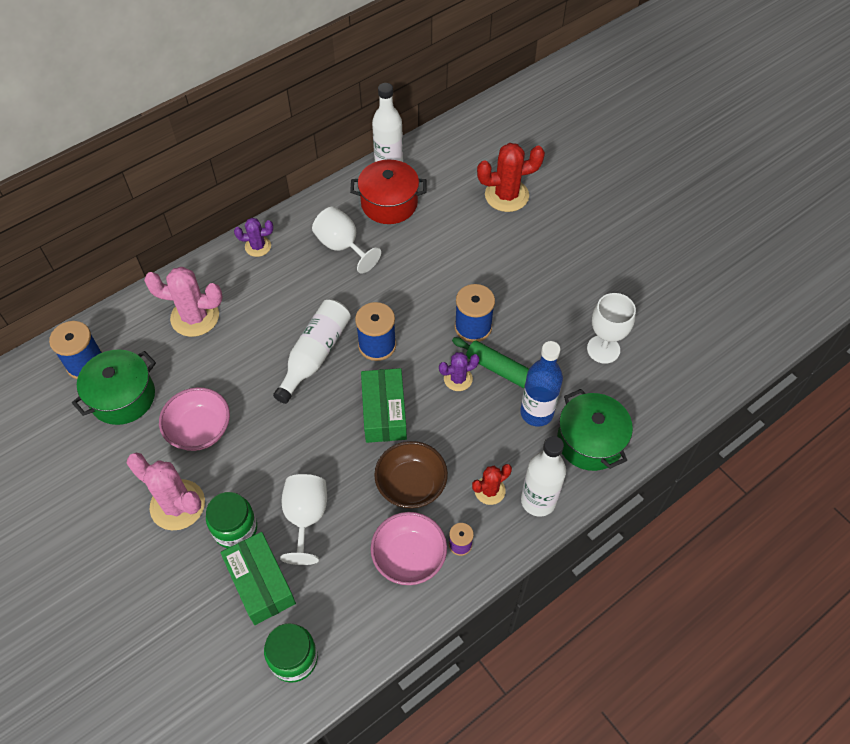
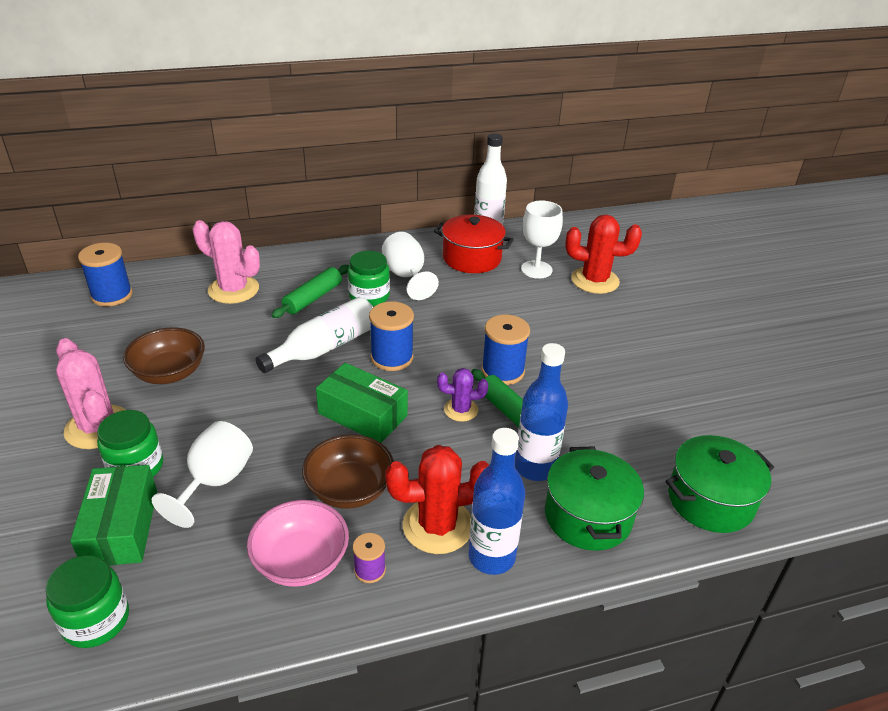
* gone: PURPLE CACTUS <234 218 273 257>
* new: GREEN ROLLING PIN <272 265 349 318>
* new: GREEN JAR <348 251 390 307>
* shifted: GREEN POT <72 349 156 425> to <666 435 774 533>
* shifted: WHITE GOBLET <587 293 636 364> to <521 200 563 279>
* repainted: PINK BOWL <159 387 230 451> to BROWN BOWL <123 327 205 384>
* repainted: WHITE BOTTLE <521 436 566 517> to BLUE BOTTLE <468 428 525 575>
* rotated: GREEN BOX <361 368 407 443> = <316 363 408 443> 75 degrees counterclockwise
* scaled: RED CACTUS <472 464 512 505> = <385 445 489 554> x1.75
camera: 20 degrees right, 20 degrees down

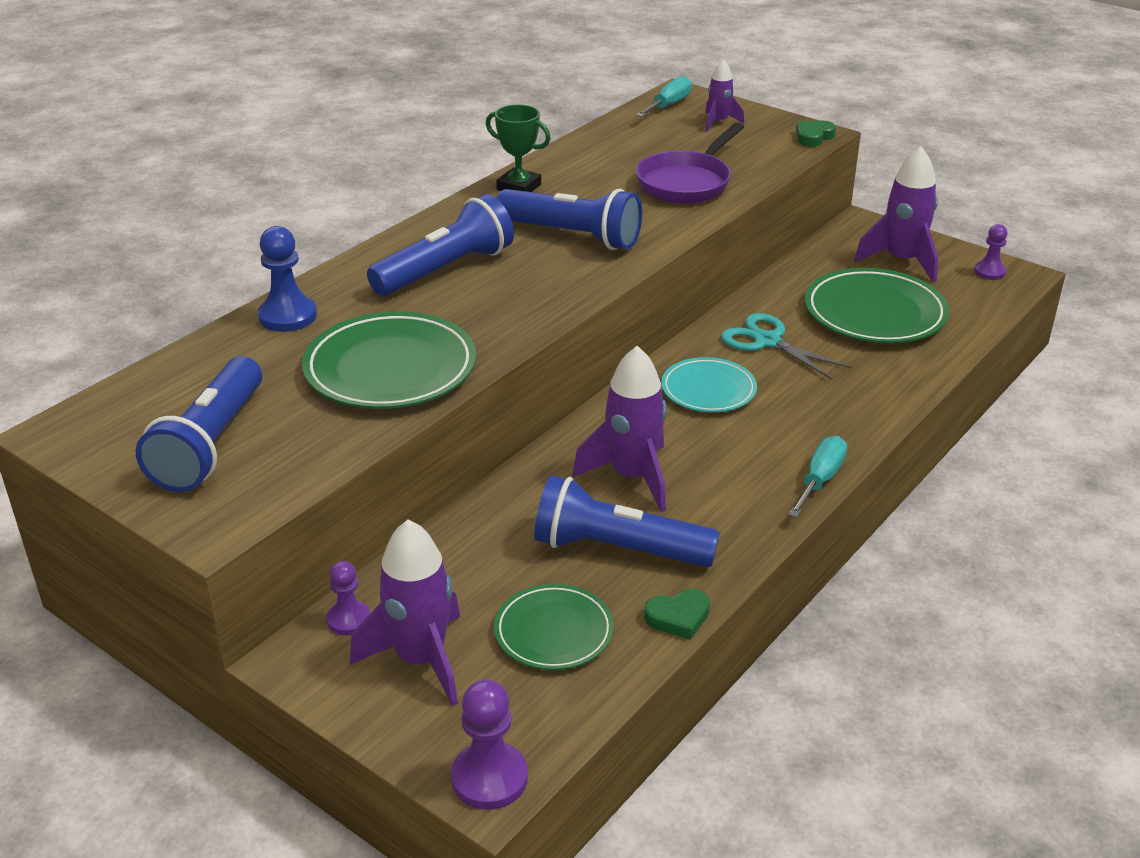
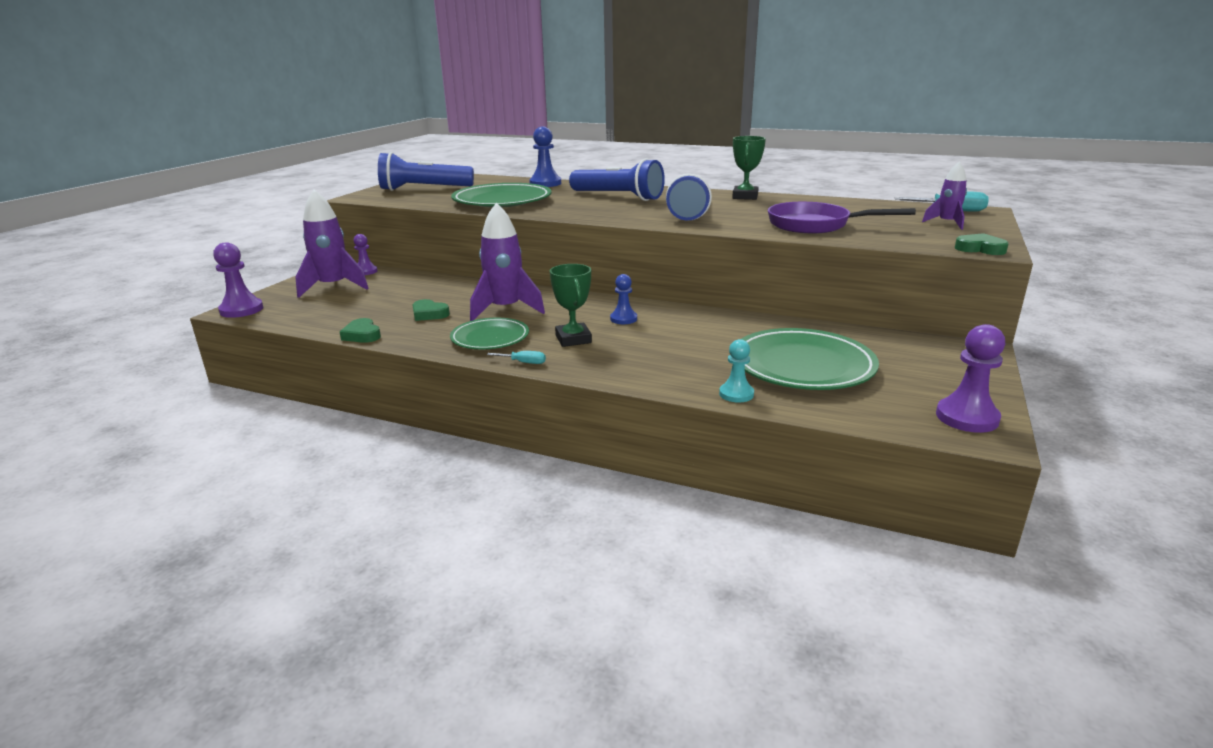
* gone: TURQUOISE SCISSORS <721 313 851 380>
* gone: PURPLE ROCKET <854 147 938 283>
* new: GREEN TROPHY <550 264 592 347>
* new: TURQUOISE PAWN <719 339 754 403>
* shifted: GREEN PLATE <494 584 614 670> to <450 318 529 349>
* swapped: BLUE FLASHLIGHT <534 475 720 567> to GREEN HEART <413 299 450 321>
* swapped: TURQUOISE PLATE <661 357 757 412> to BLUE PAWN <610 274 637 324>
* scaled: TURQUOISE SCREWDRIVER <788 436 847 517> = <487 351 546 364> x0.56
* scaled: PURPLE PAWN <974 224 1008 280> = <936 324 1005 433> x1.56
camera: 75 degrees right, 10 degrees down

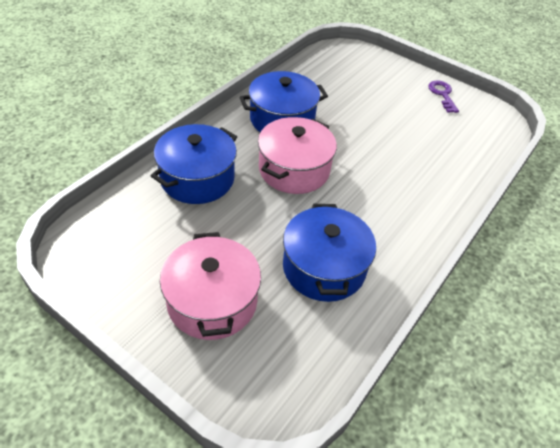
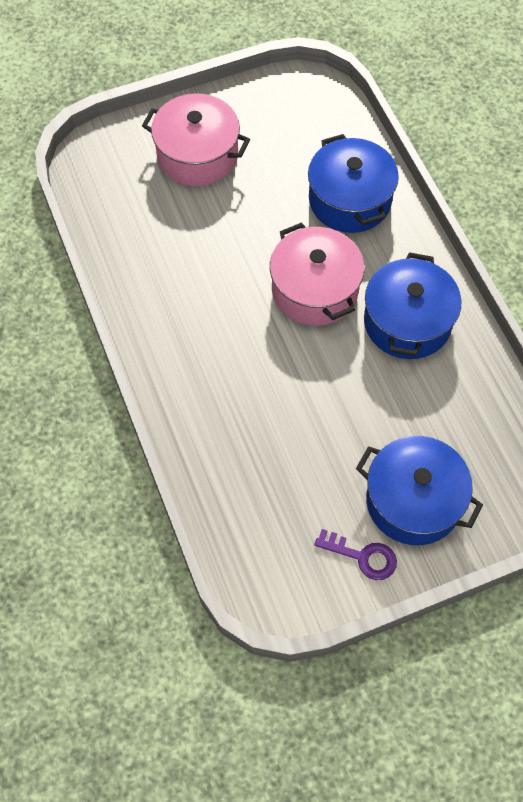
* shifted: BLUE POT <283 204 376 302> to <356 436 483 545>
camera: 125 degrees right, 15 degrees up

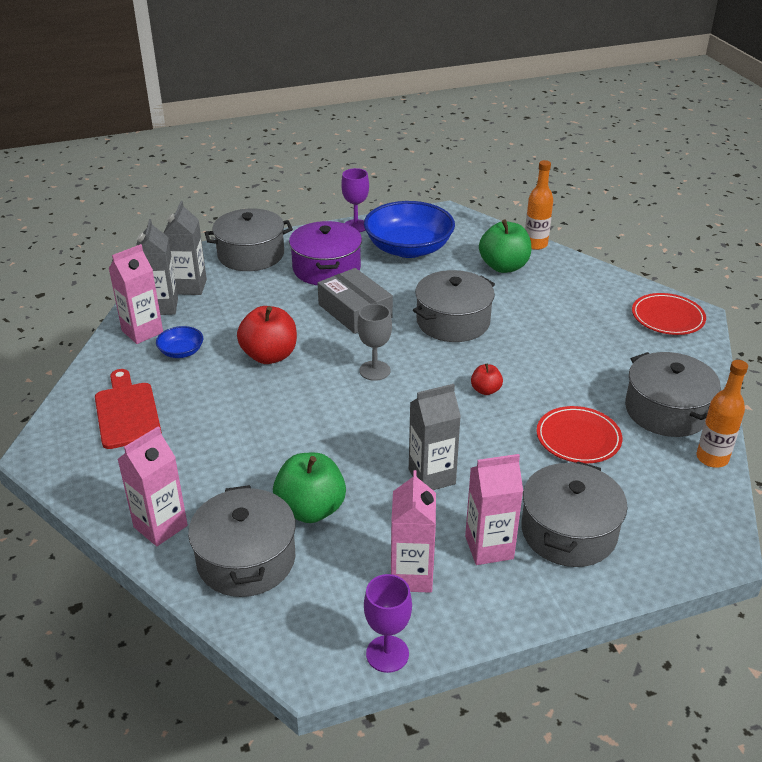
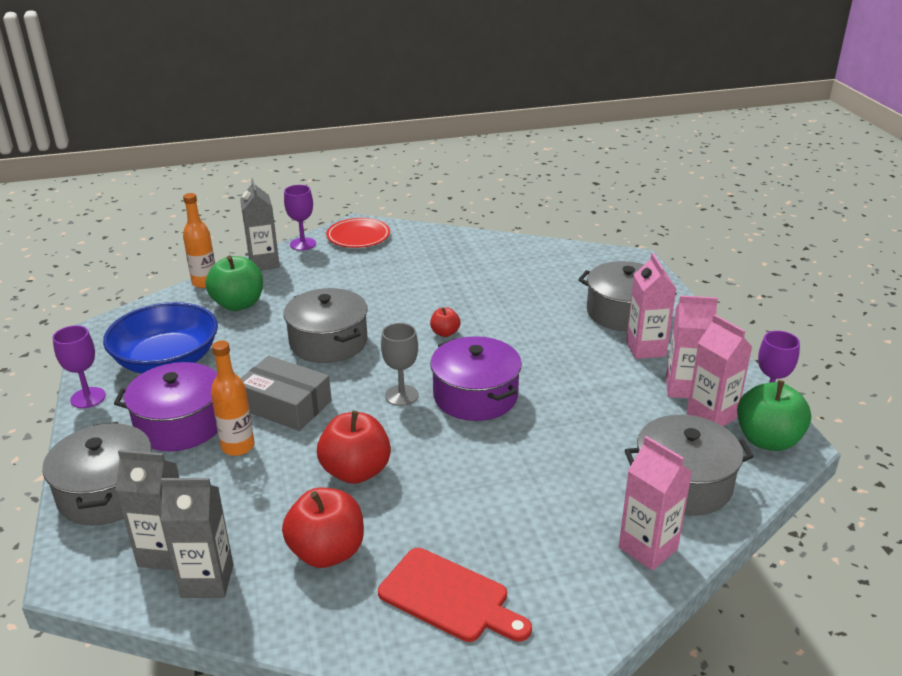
* gone: RED PLATE <537 406 622 464>
* gone: GREY POT <625 352 721 437>
* new: PURPLE GOBLET <284 185 316 251>
* new: PURPLE POT <430 336 522 421>
* shifted: PINK CARTON <109 244 163 344> to <687 315 752 426>
* shifted: GREEN APPLE <273 453 346 523> to <737 380 811 451>
* shifted: GREY CARTON <409 384 461 490> to <240 178 280 271>
* shifted: ORANGE BOTTLE <696 360 748 468> to <211 341 254 456>
* swapped: BLUE BOWL <156 326 203 358> to RED APPLE <282 488 364 568>
* rotated: RED CUTTING BOARD <95 369 162 449> = <378 548 532 642> 135 degrees counterclockwise
* rotated: GREY BOX <318 268 393 334> = <241 356 332 431> 60 degrees clockwise
camera: 85 degrees left, 5 degrees down

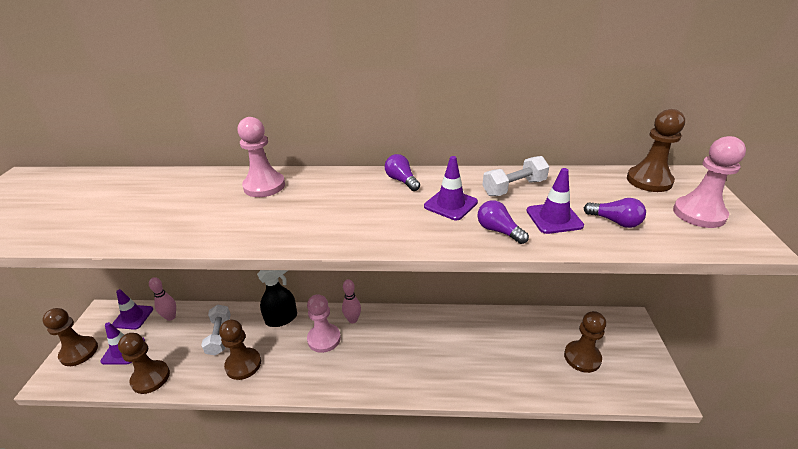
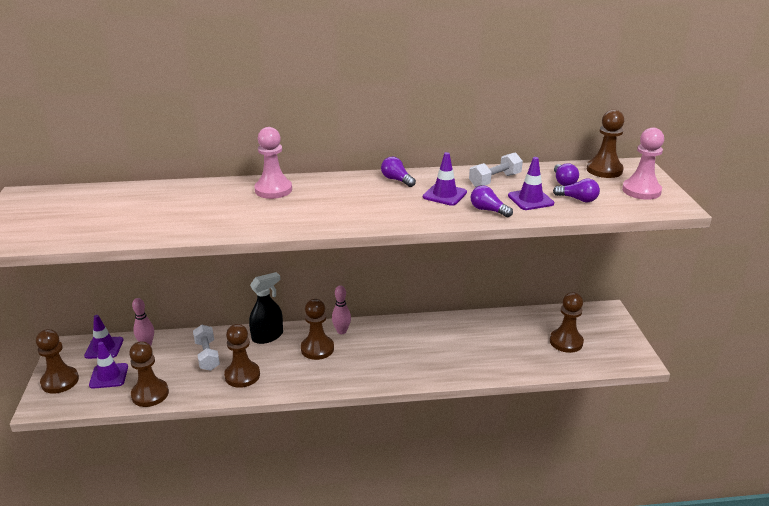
* new: PURPLE LIGHT BULB <554 163 579 186>
* repainted: PINK PAWN <307 294 341 353> to BROWN PAWN <301 299 334 360>
camera: 10 degrees left, 5 degrees down

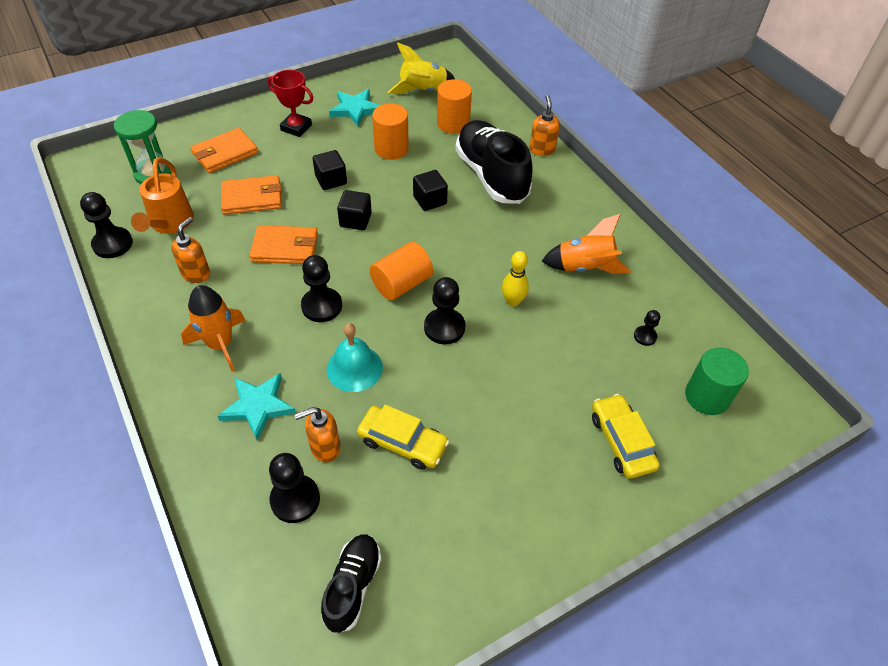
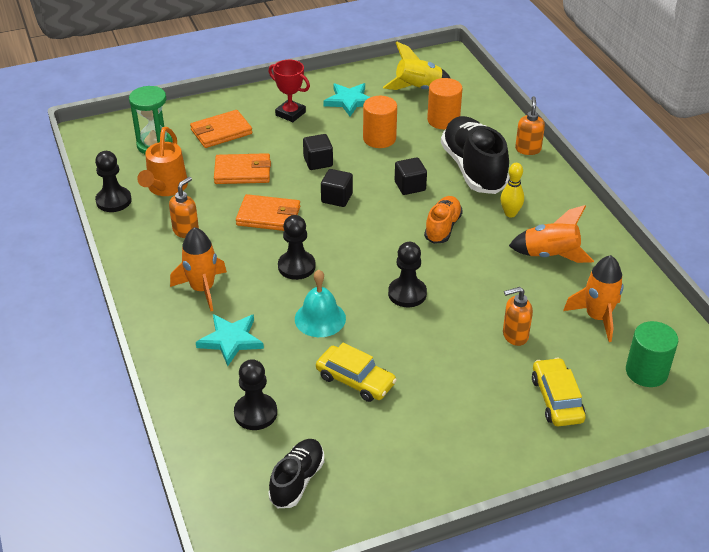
* gone: ORANGE CYLINDER <370 242 433 301>
* new: ORANGE SHOE <424 196 463 244>
* shifted: ORANGE SOAP DISPENSER <294 407 340 463> to <503 287 533 346>
* shifted: YELLOW BOWLING PIN <502 251 529 307> to <501 163 524 217>
* swapped: BLACK PAWN <634 310 660 346> to ORANGE ROCKET <563 255 624 342>
camera: 10 degrees right, 10 degrees down

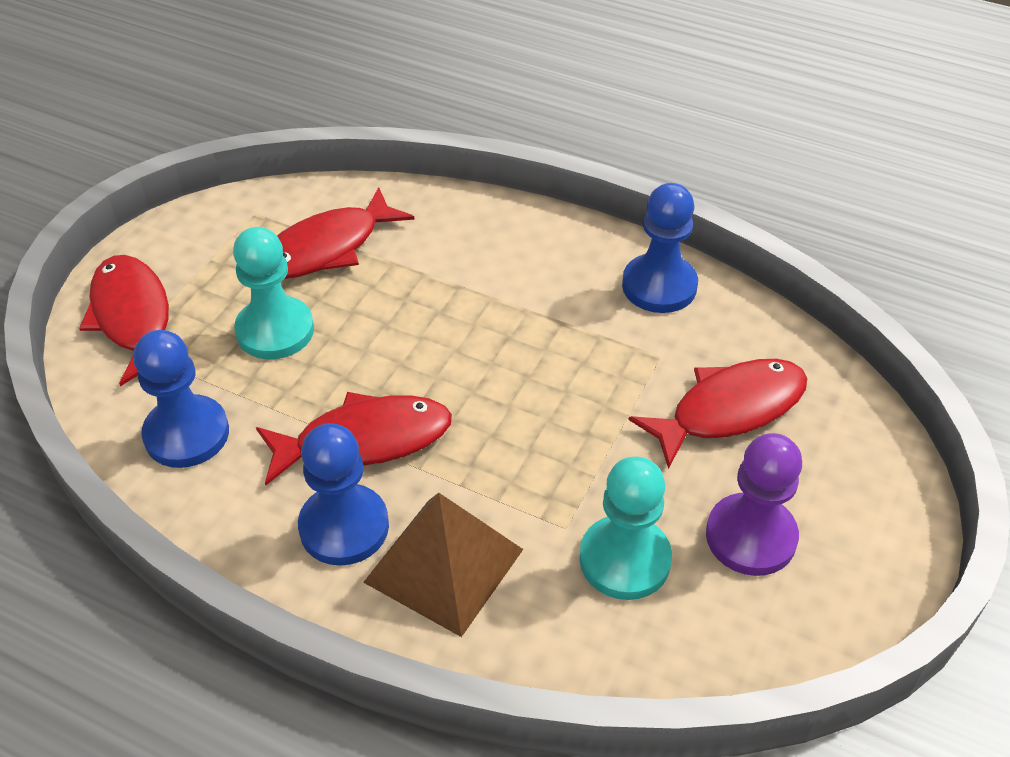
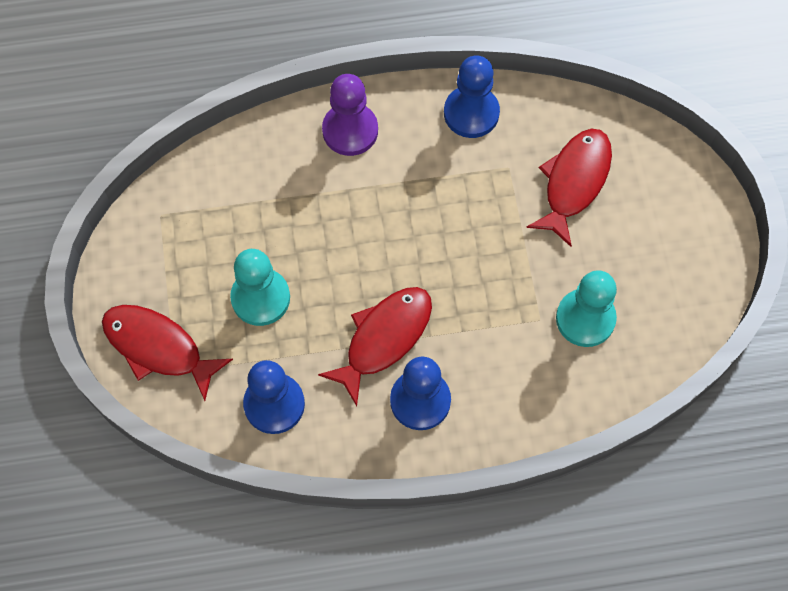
* gone: RED FISH <277 187 415 279>
* gone: BROWN PYRAMID <363 493 523 637>
* shifted: PURPLE PAWN <706 433 802 576> to <322 74 378 156>
camera: 35 degrees left, 20 degrees up

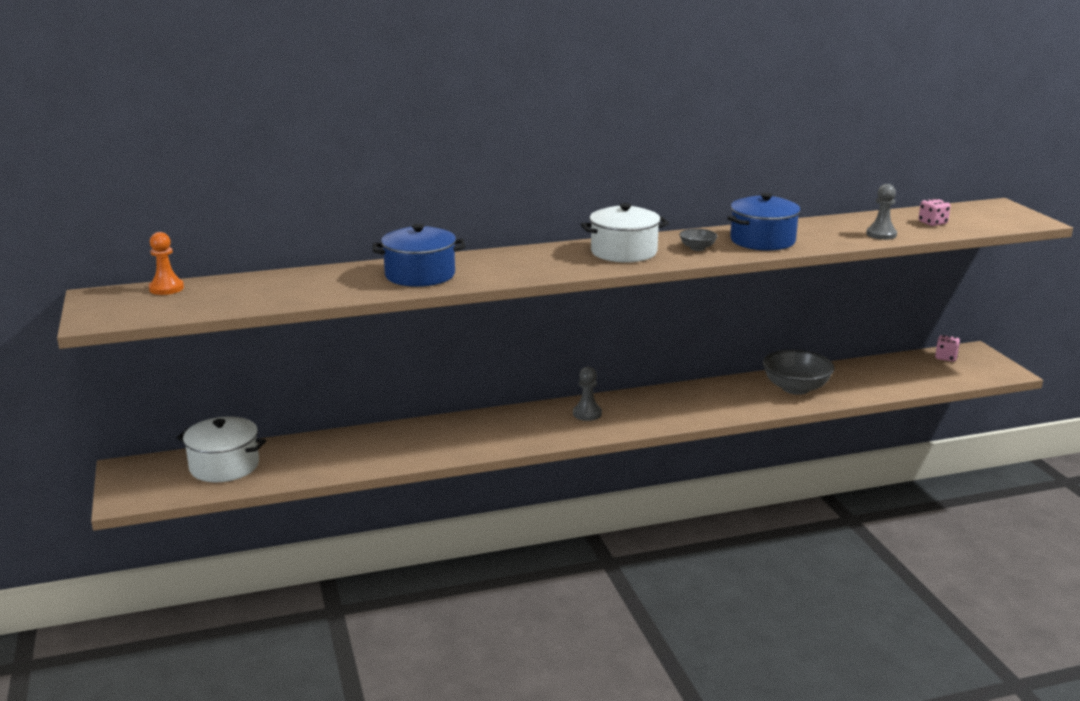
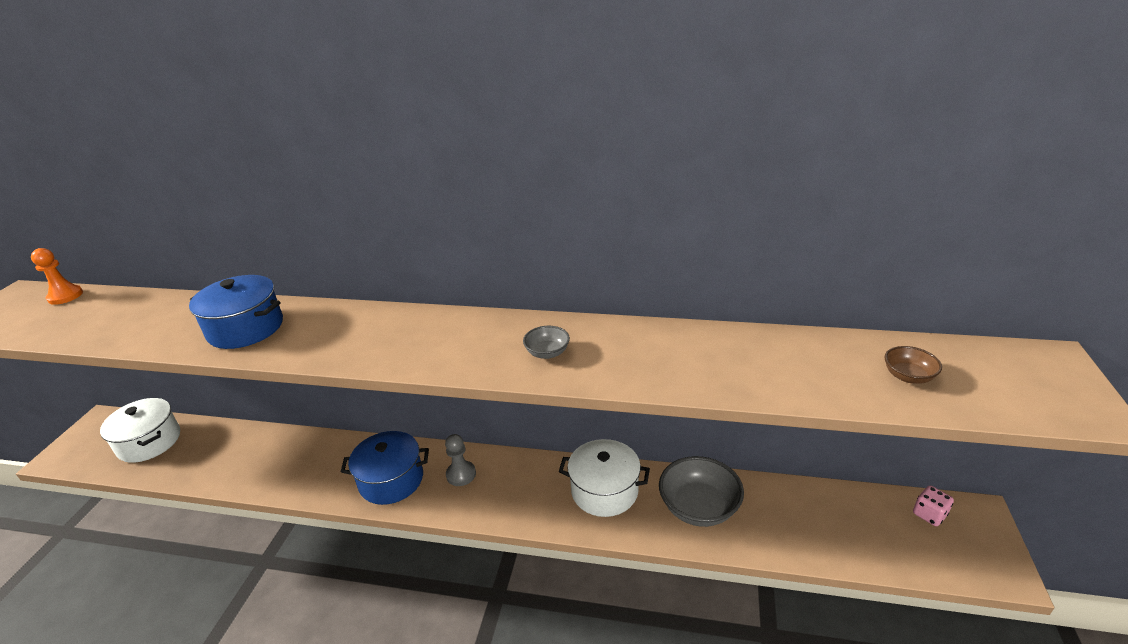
* gone: GREY PAWN <866 184 897 240>
* shifted: WHITE POT <581 203 669 262> to <559 439 650 517>
* shifted: BLUE POT <727 193 802 251> to <341 431 429 505>
* swapped: PINK DICE <919 198 951 226> to BROWN BOWL <884 346 942 384>
camera: 30 degrees right, 10 degrees up

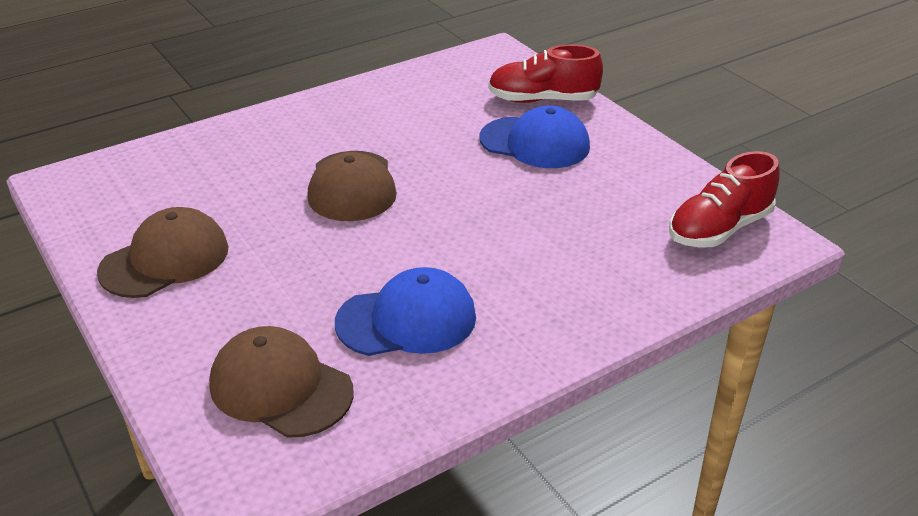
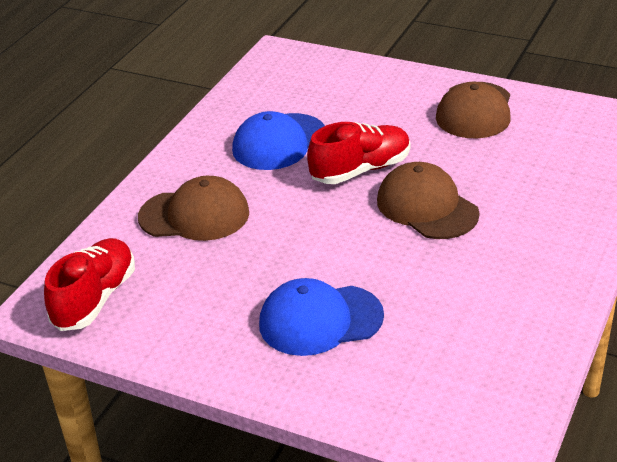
* shifted: BROWN CAP <209 326 354 438> to <138 176 249 241>
* shifted: RED SHOE <488 44 603 103> to <307 122 410 184>
camera: 150 degrees right, 0 degrees up

